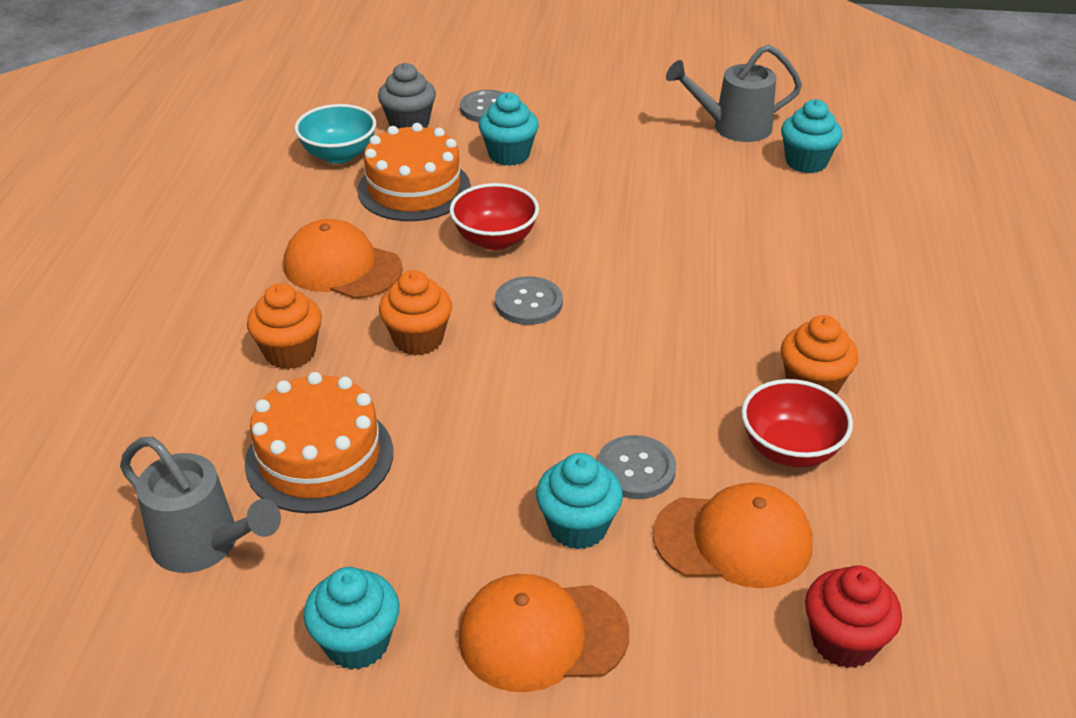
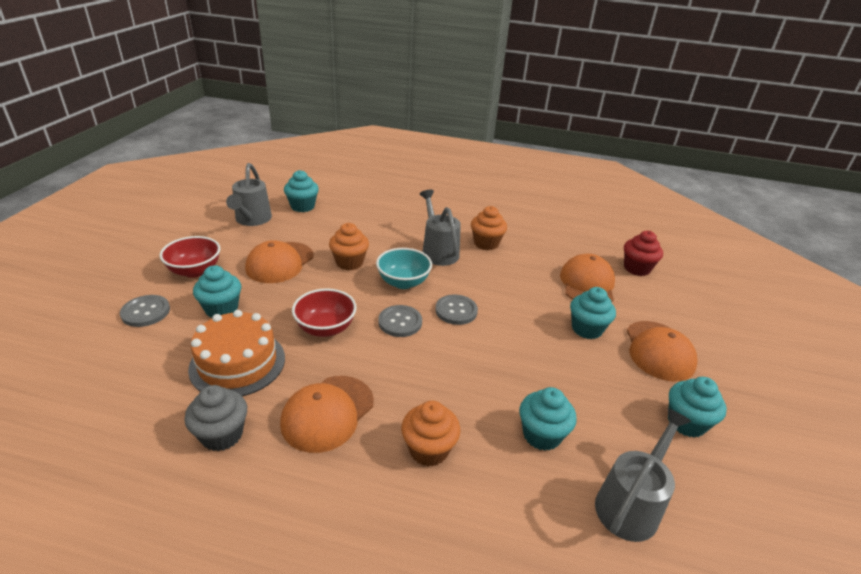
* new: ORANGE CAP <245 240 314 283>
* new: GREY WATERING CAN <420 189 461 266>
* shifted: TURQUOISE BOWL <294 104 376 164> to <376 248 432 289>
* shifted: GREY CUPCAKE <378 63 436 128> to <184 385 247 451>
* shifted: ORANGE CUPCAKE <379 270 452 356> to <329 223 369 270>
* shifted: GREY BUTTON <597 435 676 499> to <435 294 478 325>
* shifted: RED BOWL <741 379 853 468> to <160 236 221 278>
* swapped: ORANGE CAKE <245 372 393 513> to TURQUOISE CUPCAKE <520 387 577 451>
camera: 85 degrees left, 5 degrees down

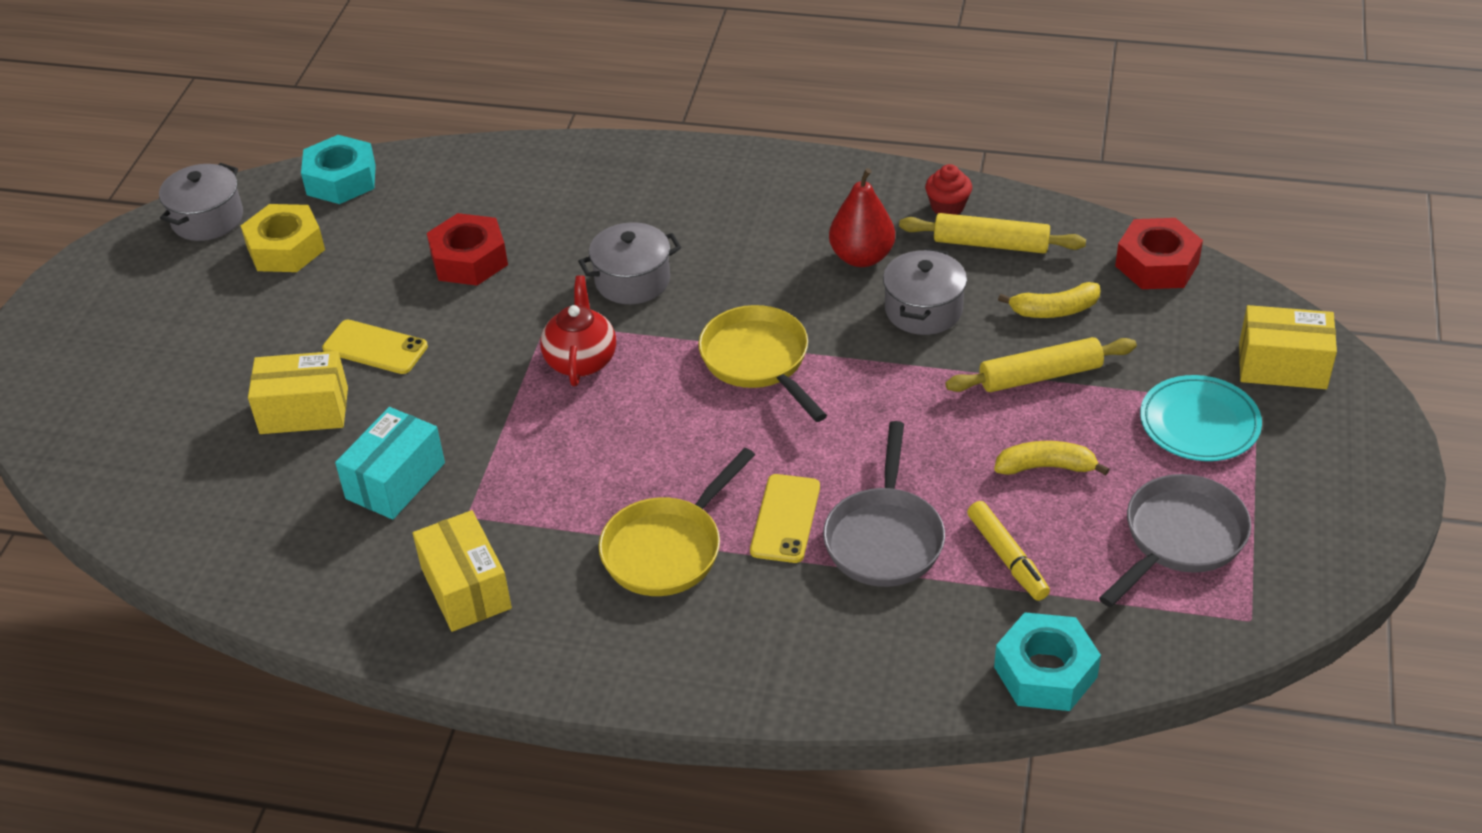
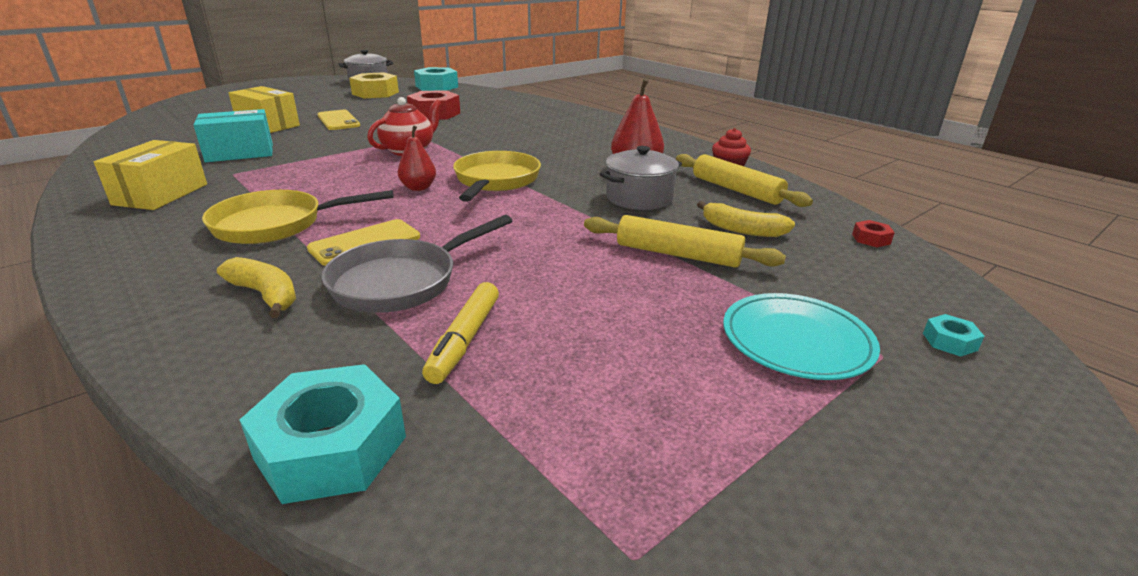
* gone: GREY POT <578 222 681 304>
* gone: GREY PAN <1099 474 1251 607>
* new: RED PEAR <398 125 436 191>
* shifted: YELLOW BANANA <994 441 1110 476> to <217 257 296 318>
* swapped: YELLOW BOX <1239 305 1337 389> to TURQUOISE NUT <923 314 984 357>
* scaled: RED NUT <1115 218 1203 289> = <852 220 895 247> x0.44
camera: 35 degrees right, 15 degrees down

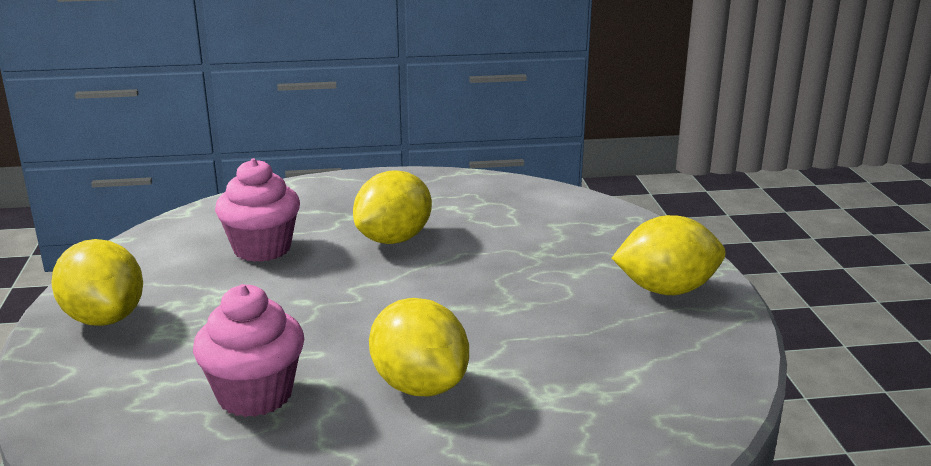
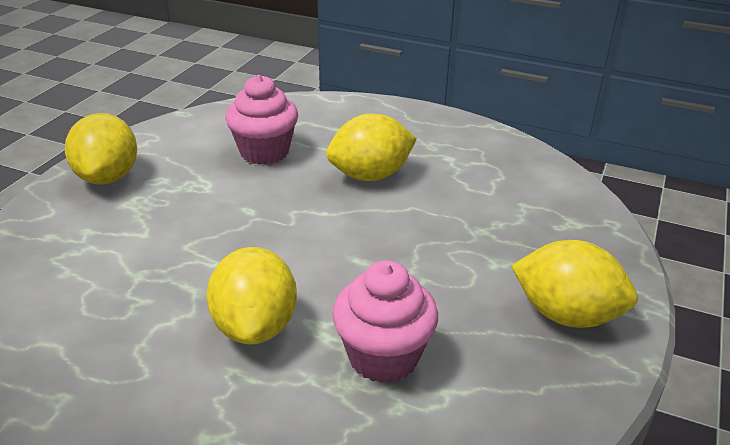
* shifted: PINK CUPCAKE <193 284 304 417> to <332 260 438 383>
camera: 30 degrees right, 10 degrees up

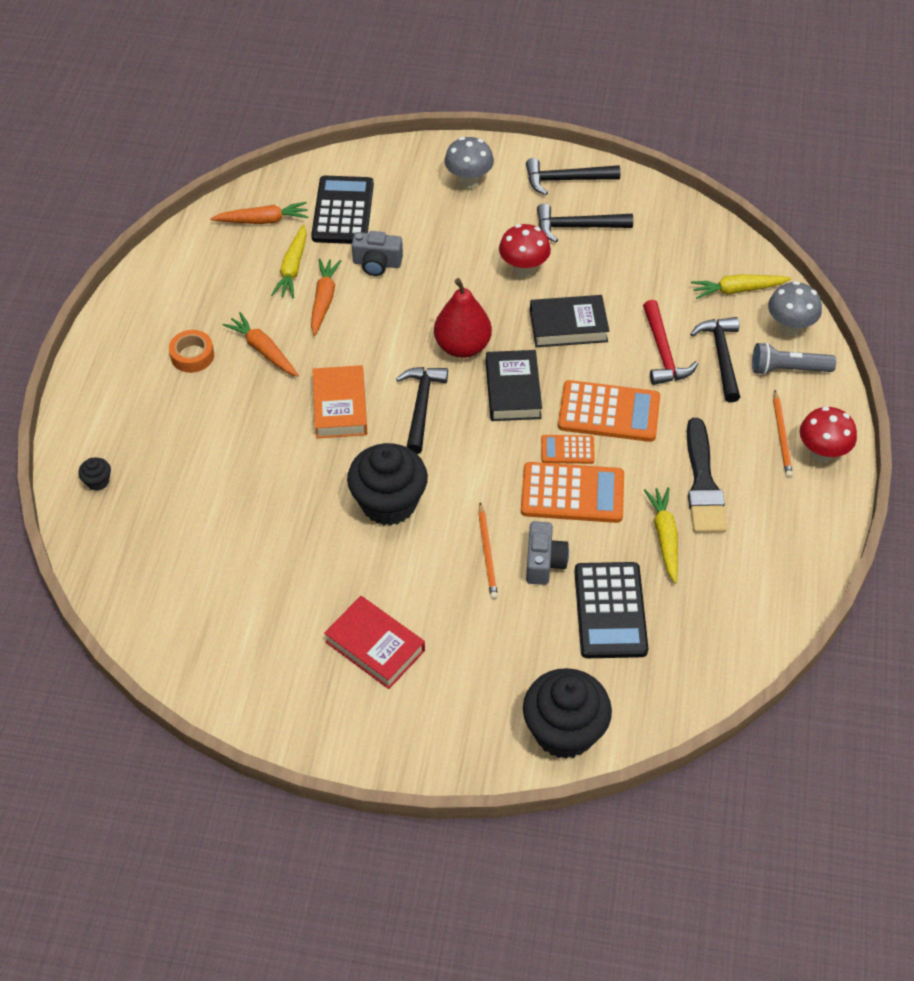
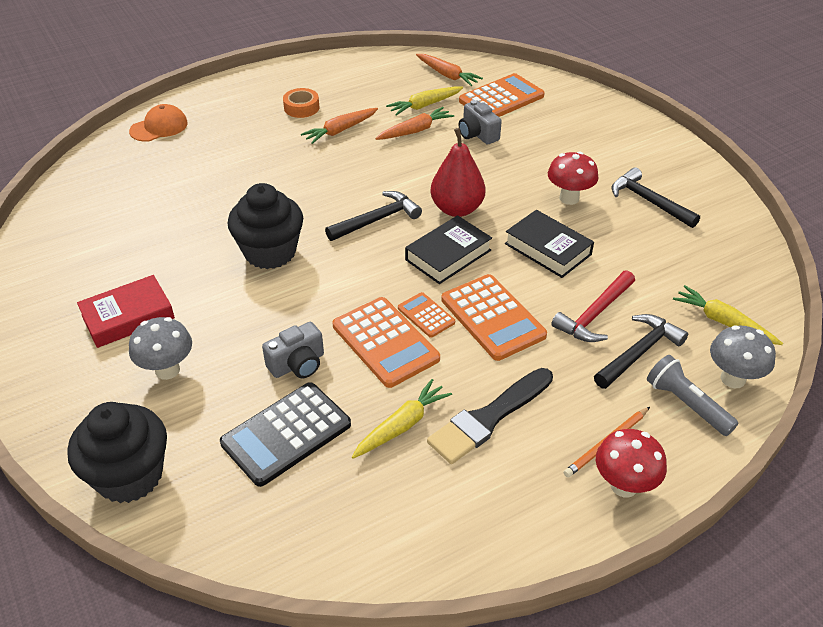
* gone: ORANGE BOOK <312 365 367 439>
* gone: ORANGE PENCIL <478 502 498 599>
* gone: BLACK HAMMER <526 158 620 195>
* shifted: GREY MUSHROOM <444 137 494 189> to <129 317 192 380>
* swapped: BLACK CUPCAKE <78 458 111 491> to ORANGE CAP <129 104 188 142>
* repainted: BLACK CALCULATOR <311 175 374 244> to ORANGE CALCULATOR <459 73 545 117>
* rotated: ORANGE CARROT <222 312 299 377> = <301 108 378 144> 135 degrees counterclockwise
* rotated: RED BOOK <324 596 425 689> = <77 275 175 348> 60 degrees clockwise
camera: 50 degrees right, 10 degrees down

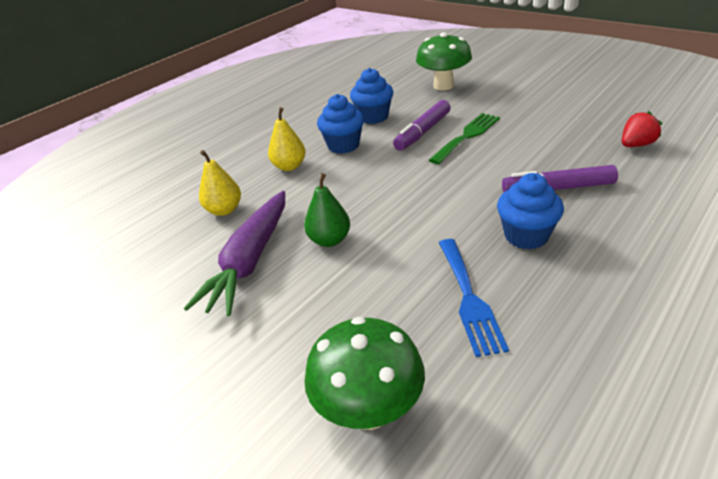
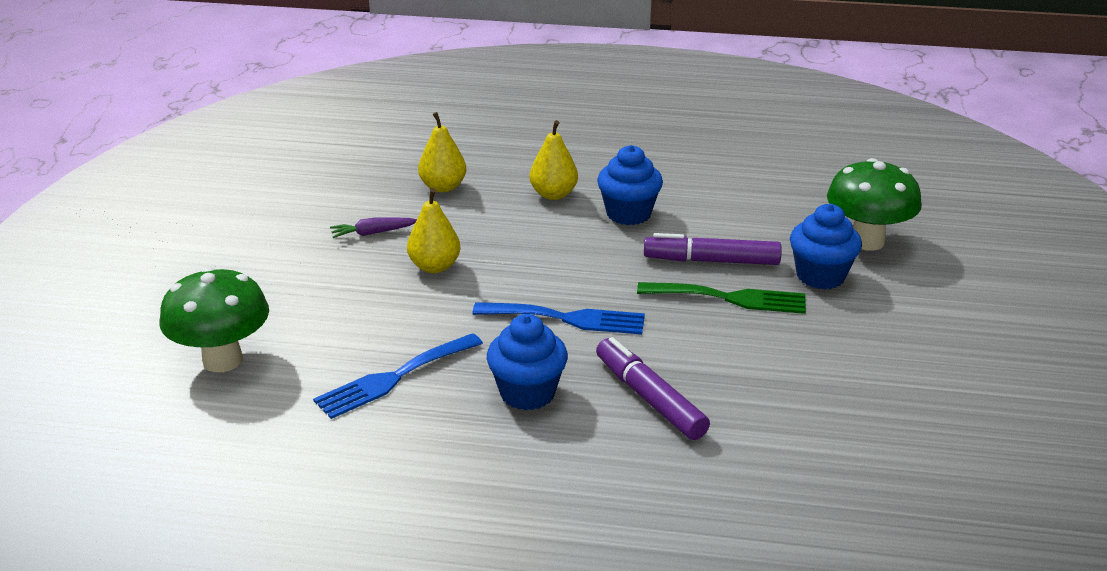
* gone: RED STRAWBERRY <622 111 662 147>
* new: BLUE FORK <472 302 645 335>
* shifted: BLUE CUPCAKE <350 68 393 124> to <790 204 862 289>
* repainted: GREEN PEAR <304 173 350 247> to YELLOW PEAR <407 188 461 273>
* scaled: PURPLE CARROT <184 191 285 316> = <330 217 417 238> x0.43
camera: 55 degrees right, 5 degrees down

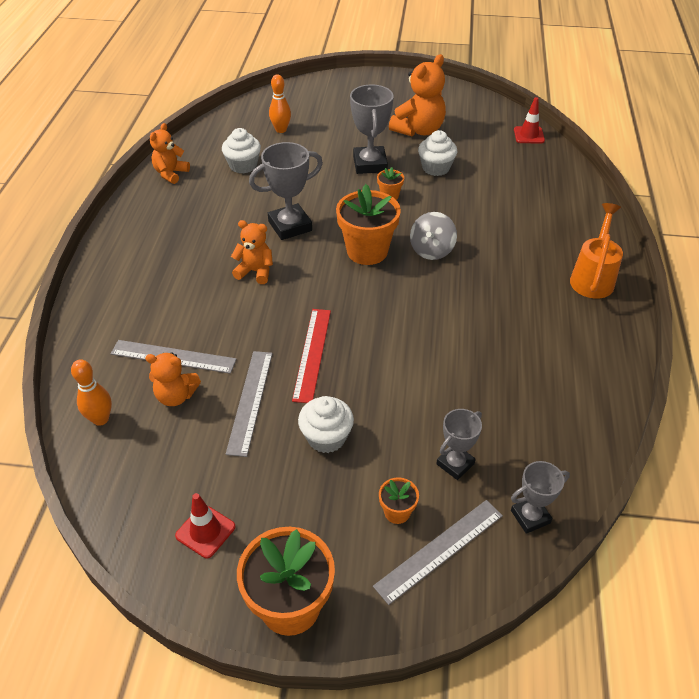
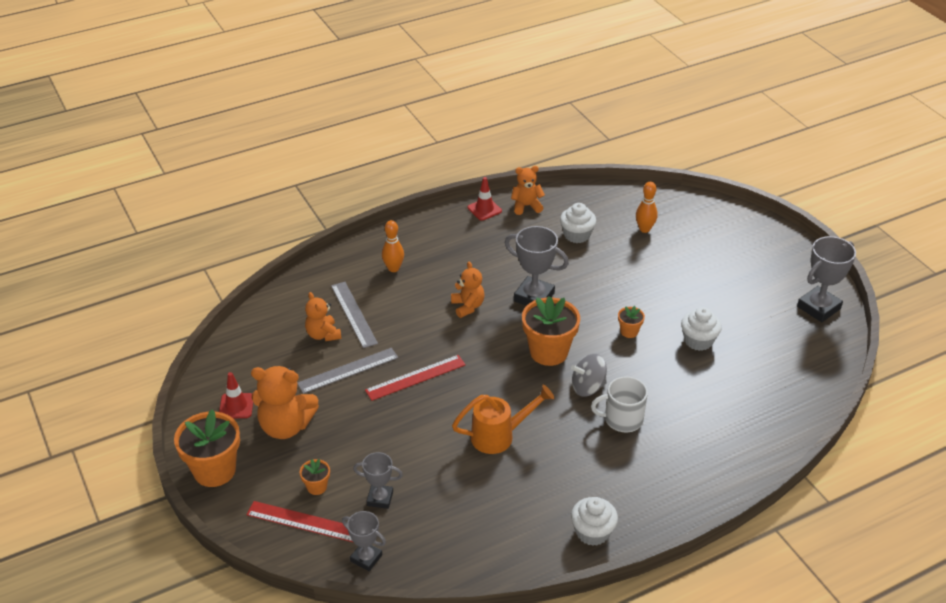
* new: WHITE MUG <591 376 648 432>
* shifted: ORANGE BOWLING PIN <71 359 112 426> to <382 220 404 272>
* shifted: WHITE CUPCAKE <298 396 354 453> to <571 497 618 546>
* shifted: GREY TROPHY <350 85 393 174> to <797 236 856 322>
* shifted: ORANGE TEDDY BEAR <389 54 446 137> to <251 366 319 439>
* shifted: RED TRAFFIC CONE <514 97 545 144> to <467 177 502 221>
* shifted: ORANGE WATERING CAN <570 203 623 299> to <452 385 554 454>
* repainted: GREY RULER <373 500 503 605> to RED RULER <246 501 354 543>
camera: 55 degrees right, 5 degrees down

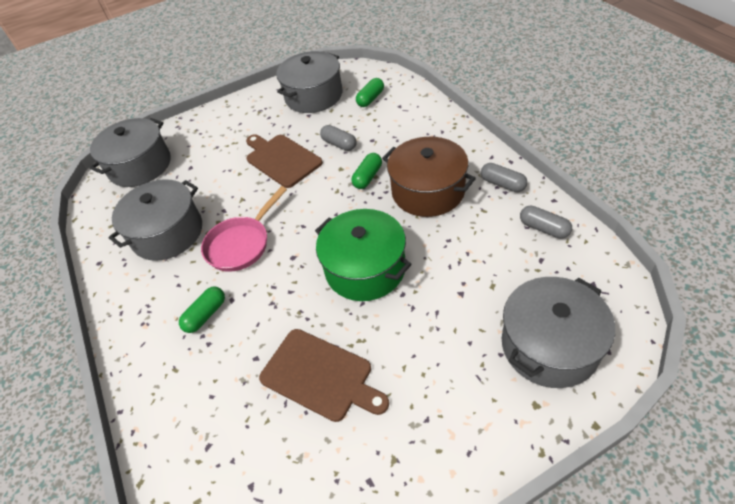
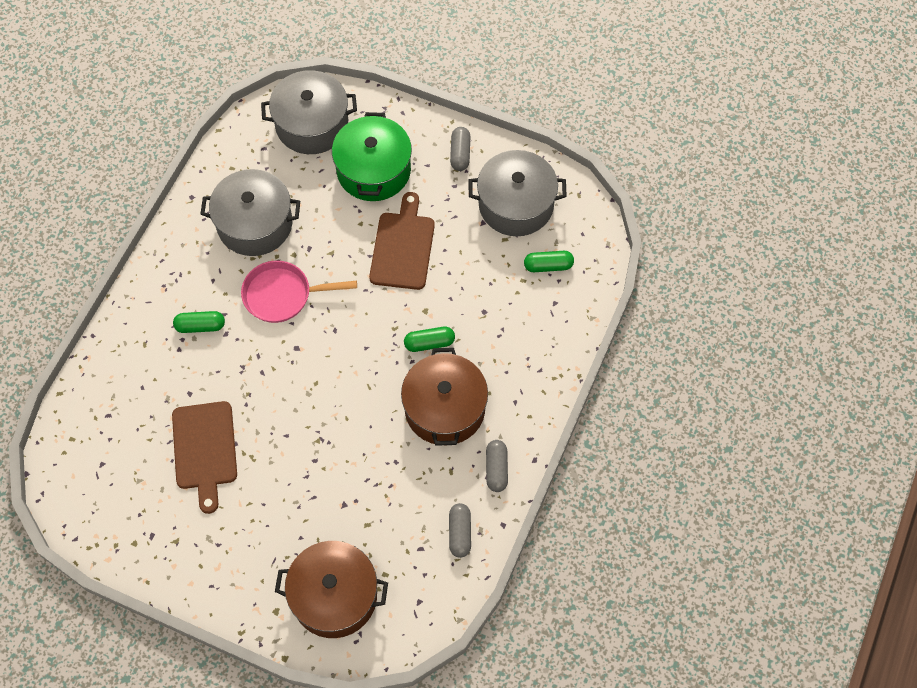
* shifted: GREEN POT <315 209 411 301> to <332 112 412 201>
* shifted: GREY CAPSULE <320 125 357 151> to <450 127 470 171>
* repainted: GREY POT <502 277 615 388> to BROWN POT <275 541 388 638>
camera: 45 degrees right, 15 degrees up

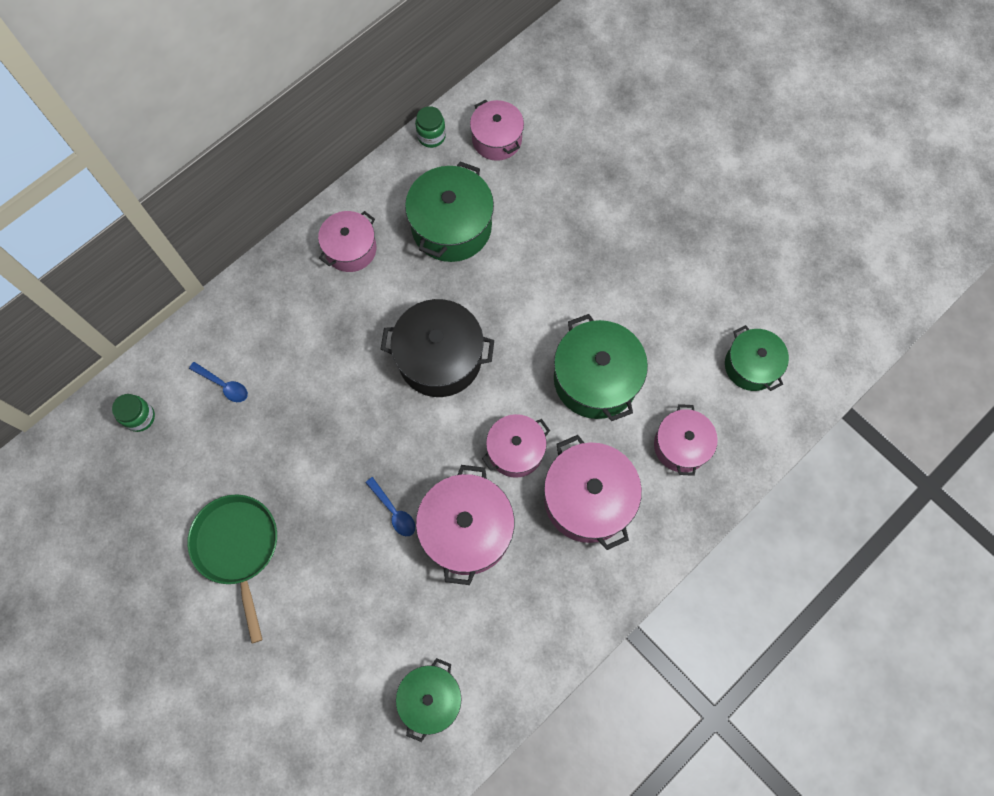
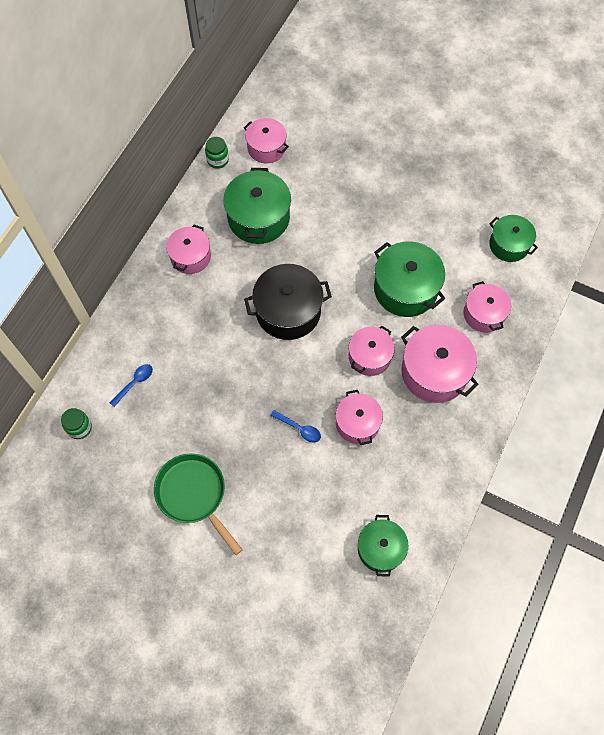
* rotated: BLUE SPOON <189 362 248 402> = <110 364 153 407> 60 degrees counterclockwise
* scaled: PINK POT <416 465 515 585> = <335 390 383 445> x0.64
camera: 20 degrees left, 5 degrees down

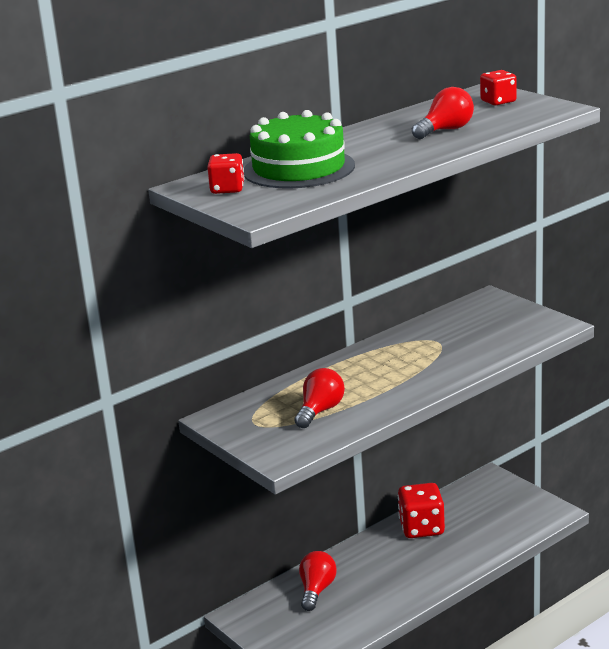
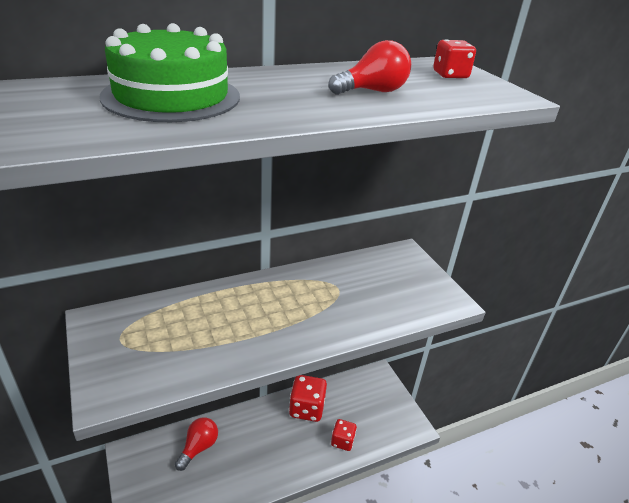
* gone: RED LIGHT BULB <294 368 345 428>
* shifted: RED DICE <207 153 245 194> to <331 419 357 451>
camera: 10 degrees right, 10 degrees up

